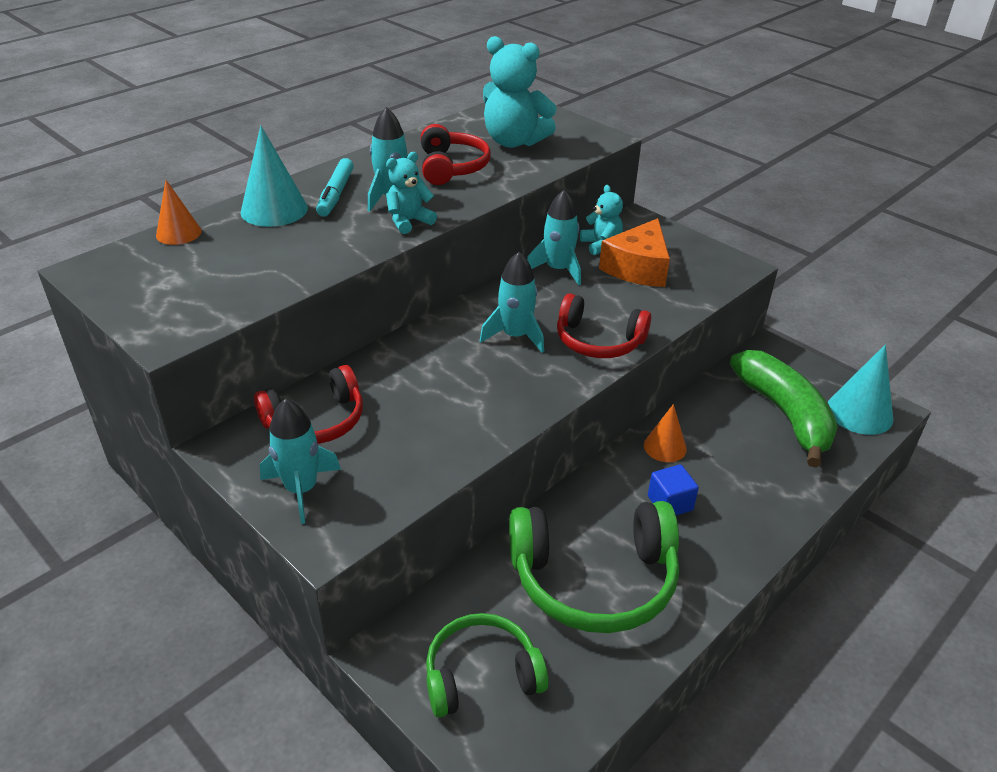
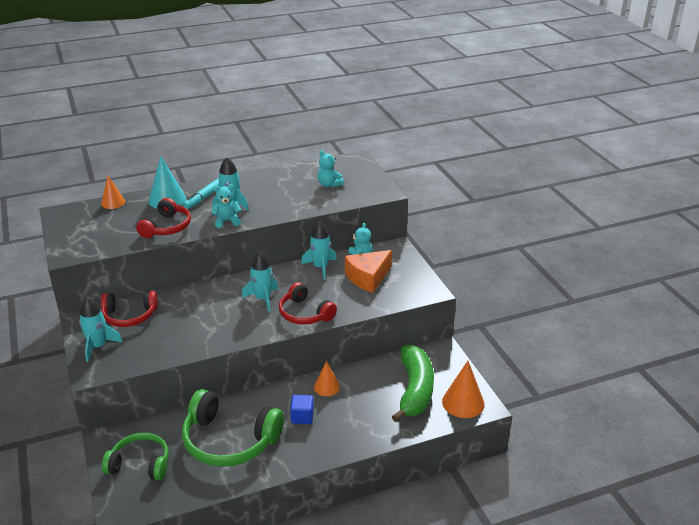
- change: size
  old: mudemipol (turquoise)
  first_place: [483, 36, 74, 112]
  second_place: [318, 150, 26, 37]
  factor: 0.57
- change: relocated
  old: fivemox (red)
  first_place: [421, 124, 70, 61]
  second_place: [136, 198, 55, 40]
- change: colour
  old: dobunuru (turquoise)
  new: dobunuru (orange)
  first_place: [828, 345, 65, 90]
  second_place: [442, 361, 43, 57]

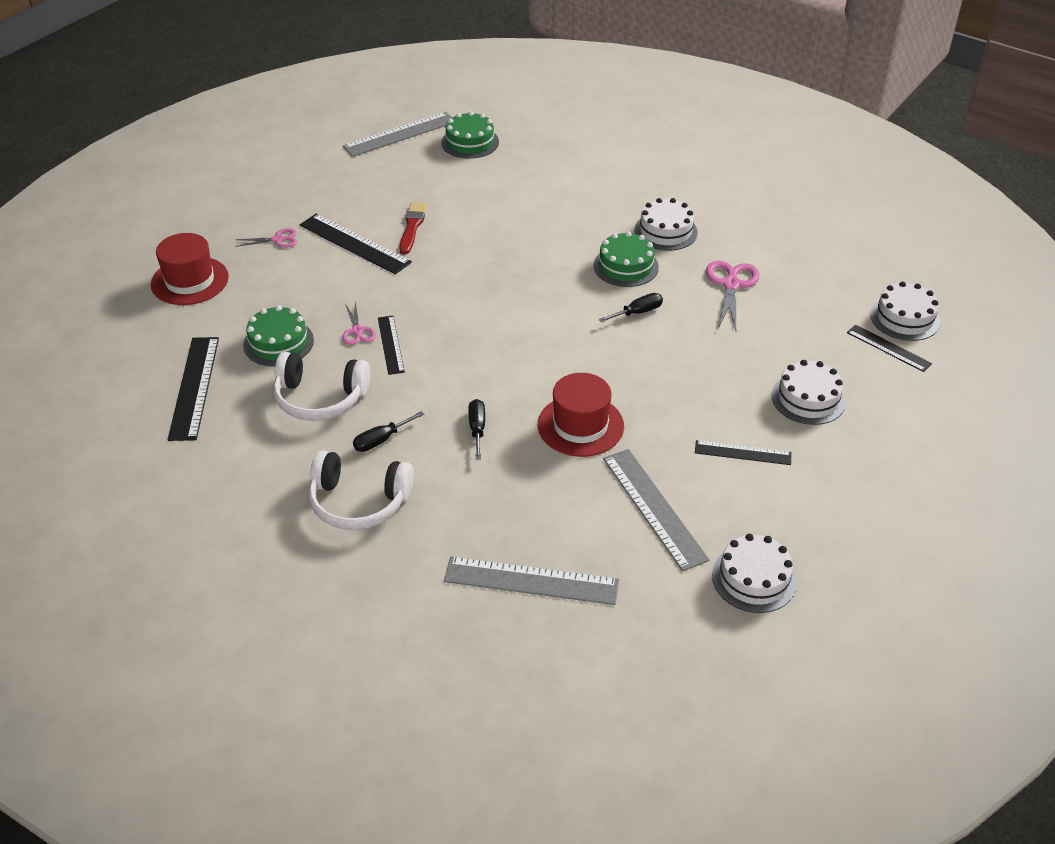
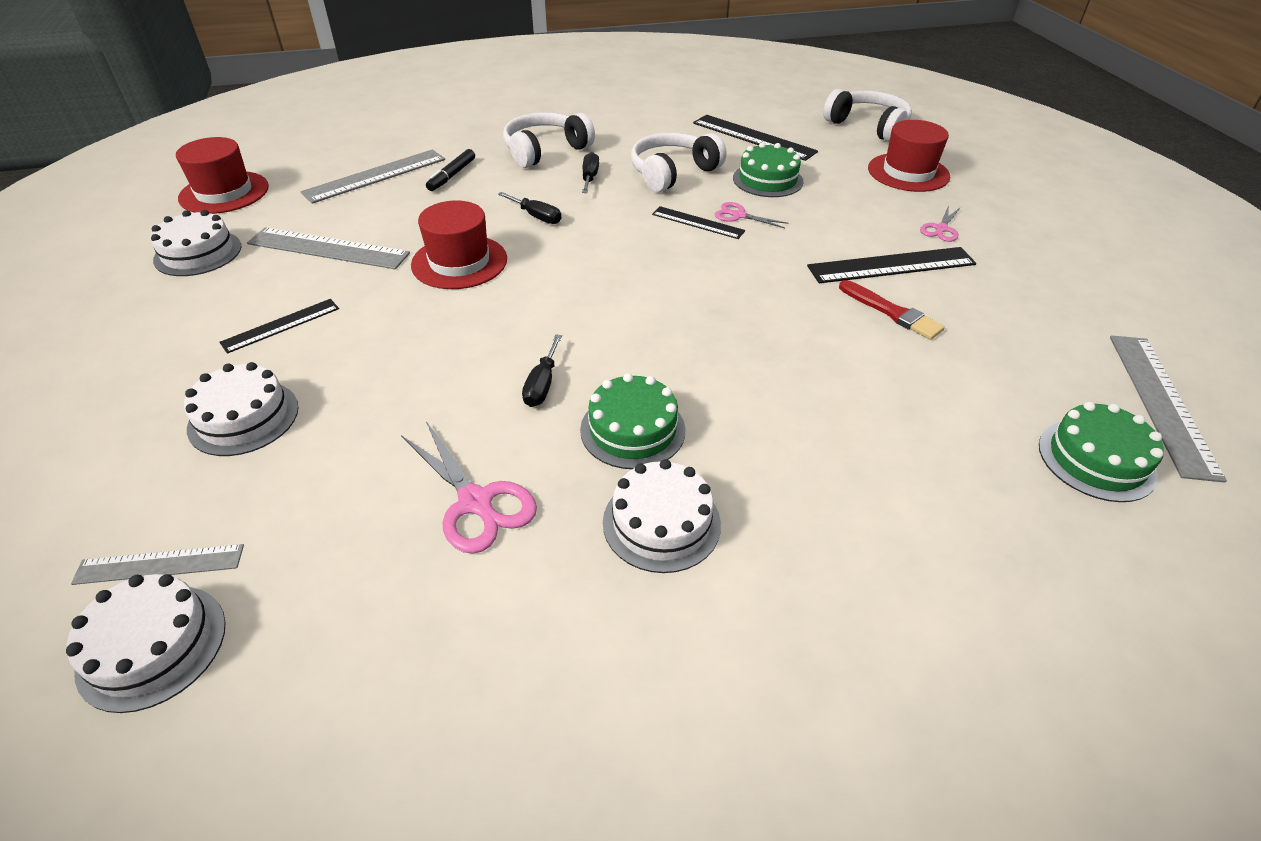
- change: colour
  old: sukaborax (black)
  new: sukaborax (grey)
  first_place: [847, 325, 85, 47]
  second_place: [71, 544, 173, 41]
- change: appeared
  new: fivemox (white)
  second_place: [823, 89, 89, 53]
- change: appeared
  new: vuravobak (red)
  second_place: [176, 137, 93, 77]
- change: appeared
  new: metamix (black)
  second_place: [426, 149, 49, 42]

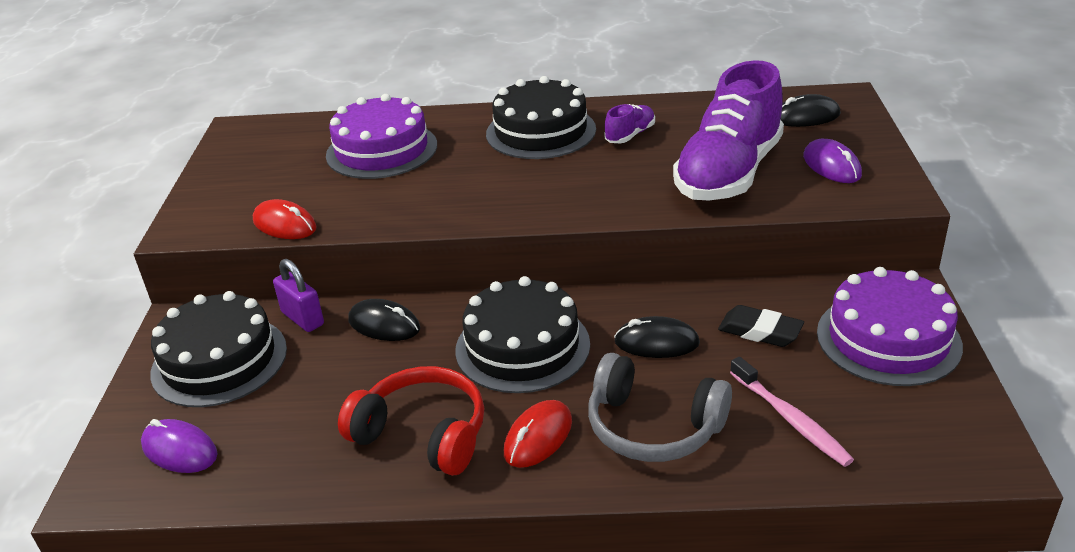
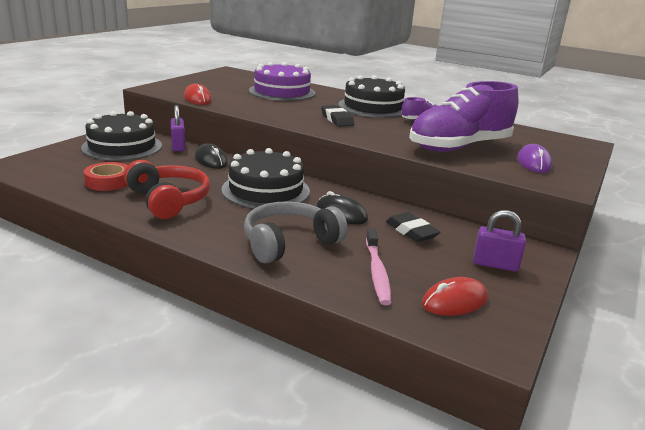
- change: missing
  old: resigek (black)
  first_place: [781, 94, 60, 33]
- change: exchanged
  old: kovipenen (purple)
  new: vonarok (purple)
  first_place: [817, 267, 146, 119]
  second_place: [473, 210, 53, 62]
- change: spun
  old: fivemox (grey)
  first_place: [588, 353, 144, 109]
  second_place: [244, 201, 104, 62]
  degrees: 90
- change: relocated
  old: resigek (red)
  first_place: [504, 400, 68, 68]
  second_place: [422, 277, 66, 39]
- change: missing
  old: resigek (purple)
  first_place: [141, 419, 77, 54]
- change: appeared
  new: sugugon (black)
  second_place: [321, 105, 33, 22]
- change: appeared
  new: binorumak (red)
  second_place: [84, 162, 44, 29]

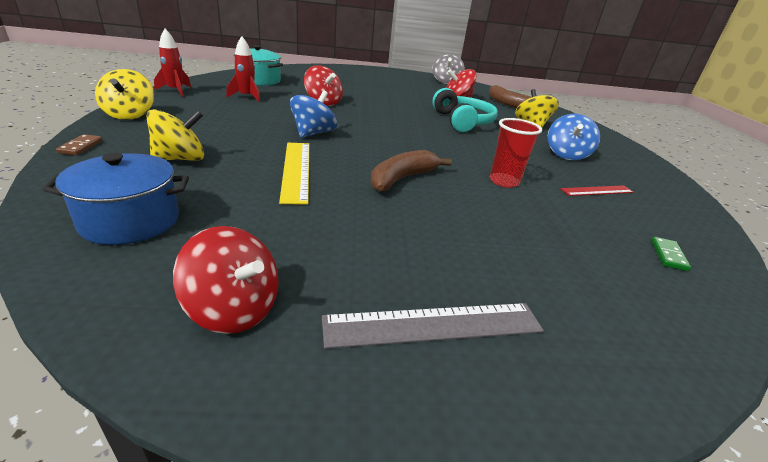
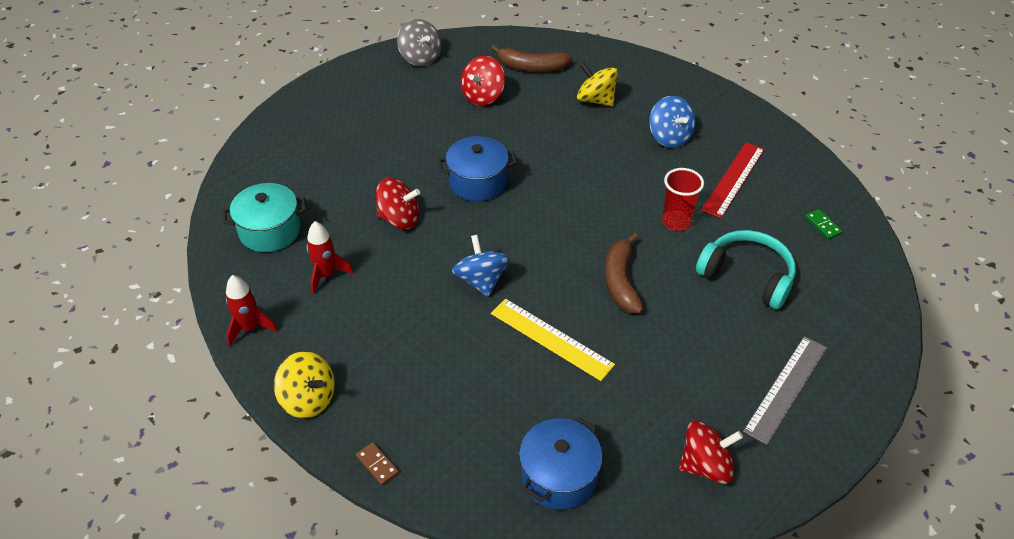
- change: relocated
  old: fivemox (turquoise)
  first_place: [432, 88, 66, 44]
  second_place: [696, 230, 100, 79]
- change: missing
  old: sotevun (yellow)
  first_place: [147, 109, 57, 52]
- change: size
  old: sukaborax (red)
  first_place: [560, 185, 74, 11]
  second_place: [701, 142, 64, 76]
  factor: 1.6
- change: appeared
  new: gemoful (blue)
  second_place: [438, 136, 79, 65]

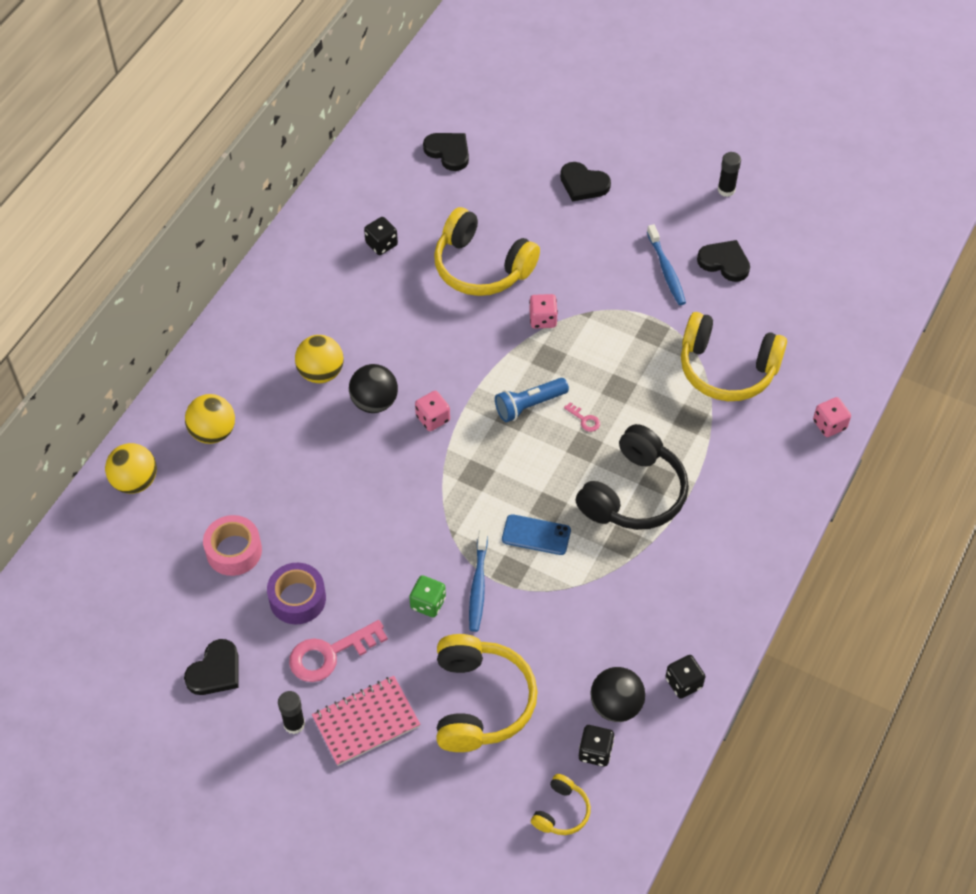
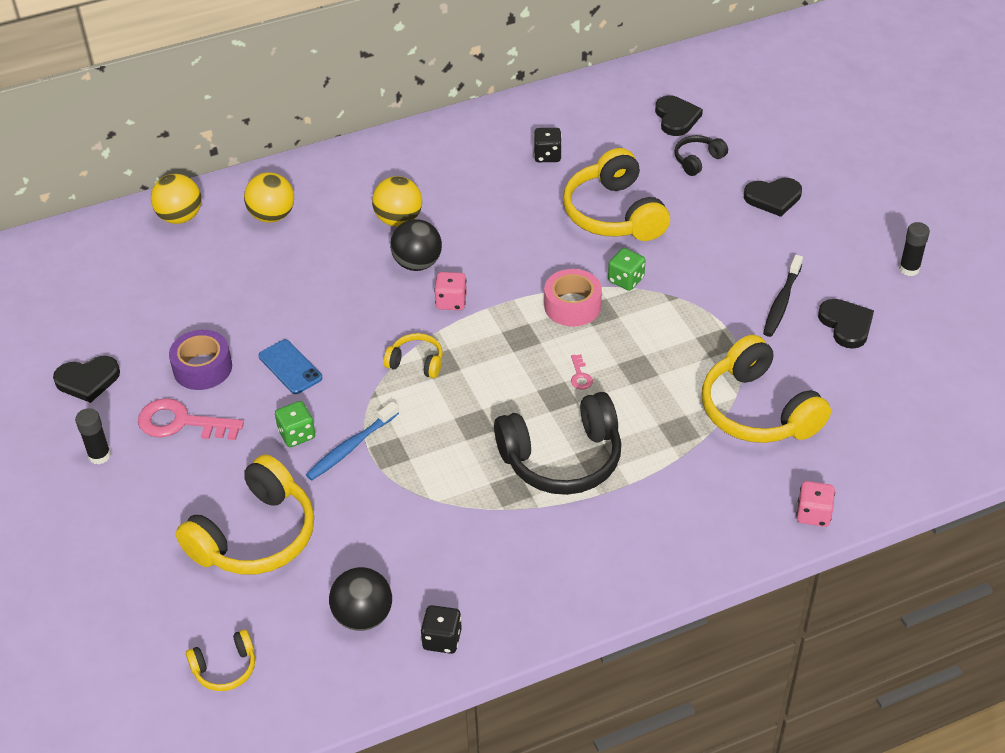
- change: spun
  old: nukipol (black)
  first_place: [560, 162, 51, 40]
  second_place: [744, 178, 58, 39]
  degrees: -75
- change: colour
  old: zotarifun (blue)
  new: zotarifun (black)
  first_place: [647, 224, 39, 81]
  second_place: [763, 255, 40, 82]
- change: colour
  old: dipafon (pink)
  new: dipafon (green)
  first_place: [529, 294, 29, 34]
  second_place: [608, 248, 37, 43]
- change: missing
  old: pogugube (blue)
  first_place: [495, 378, 74, 44]
- change: relocated
  old: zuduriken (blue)
  first_place: [502, 514, 69, 41]
  second_place: [259, 339, 63, 55]
- change: relocated
  old: binorumak (pink)
  first_place: [203, 515, 59, 61]
  second_place: [544, 269, 58, 58]
- change: missing
  old: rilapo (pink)
  first_place: [312, 676, 108, 90]
- change: missing
  old: dipafon (black)
  first_place: [579, 725, 35, 42]
- change: appeared
  new: fivemox (black)
  second_place: [674, 135, 54, 41]
- change: appeared
  new: fivemox (yellow)
  second_place: [384, 333, 59, 45]

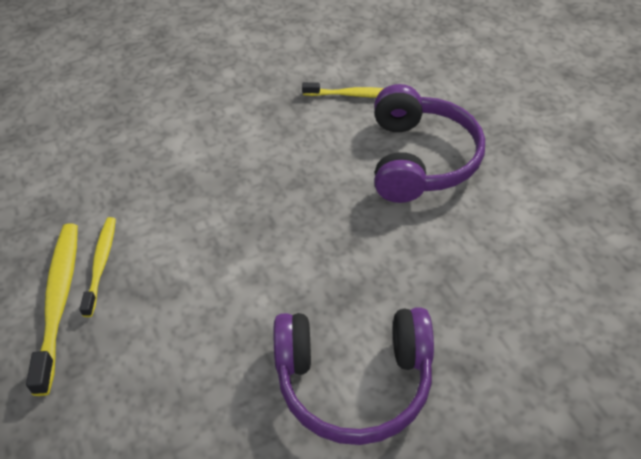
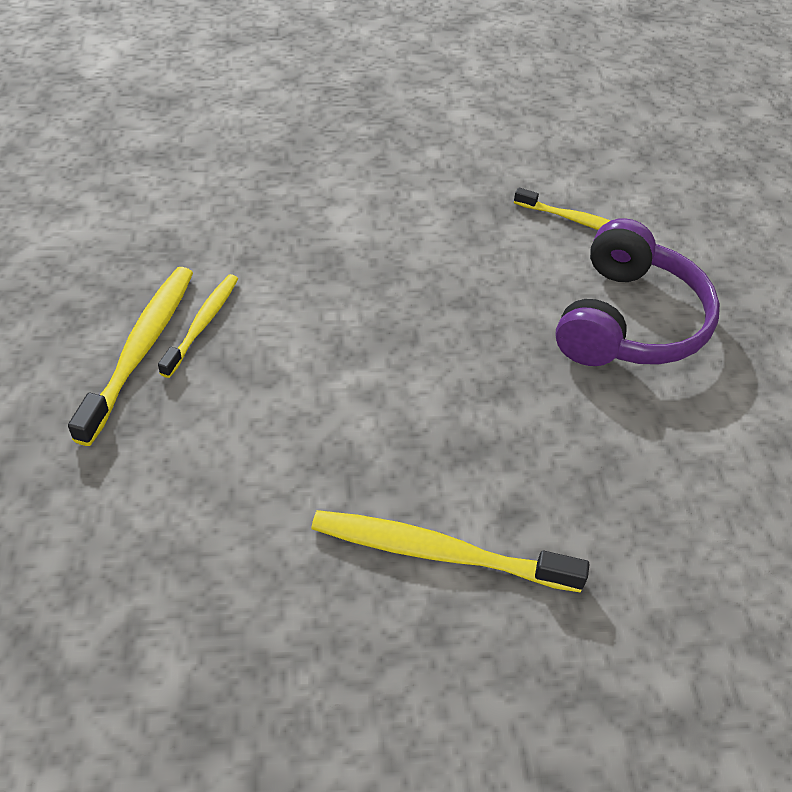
- change: exchanged
  old: fivemox (purple)
  new: zotarifun (yellow)
  first_place: [274, 307, 160, 138]
  second_place: [311, 510, 279, 83]

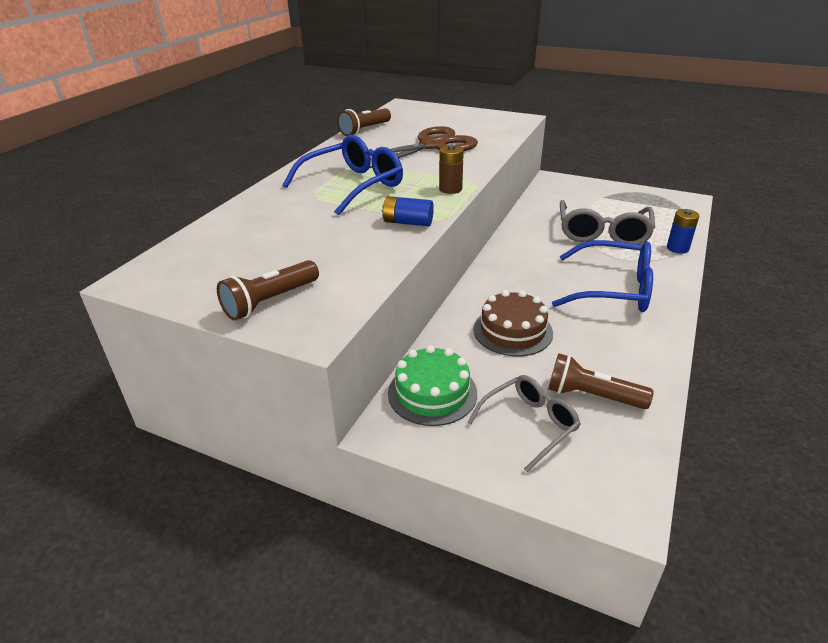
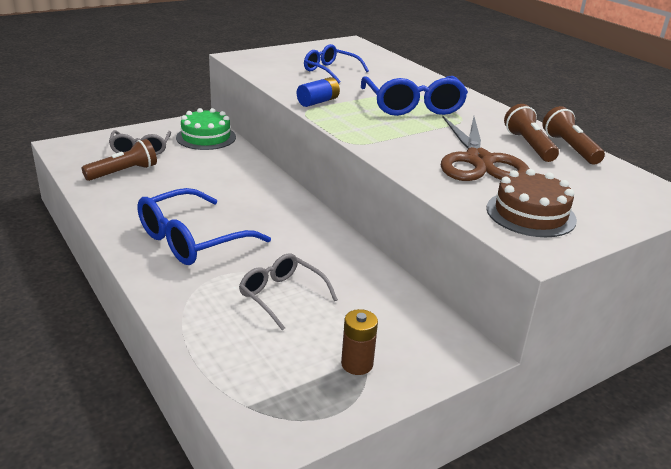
- change: relocated
  old: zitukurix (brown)
  first_place: [439, 145, 25, 49]
  second_place: [341, 309, 37, 66]
- change: size
  old: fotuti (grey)
  first_place: [560, 200, 95, 45]
  second_place: [239, 254, 99, 77]
  factor: 0.64
- change: missing
  old: zitukurix (blue)
  first_place: [667, 209, 32, 45]
- change: relocated
  old: pogugube (brown)
  first_place: [217, 260, 102, 61]
  second_place: [504, 104, 55, 58]
- change: relocated
  old: kovipenen (brown)
  first_place: [473, 290, 80, 66]
  second_place: [487, 169, 90, 68]
- change: appeared
  new: fotuti (blue)
  second_place: [304, 44, 65, 40]

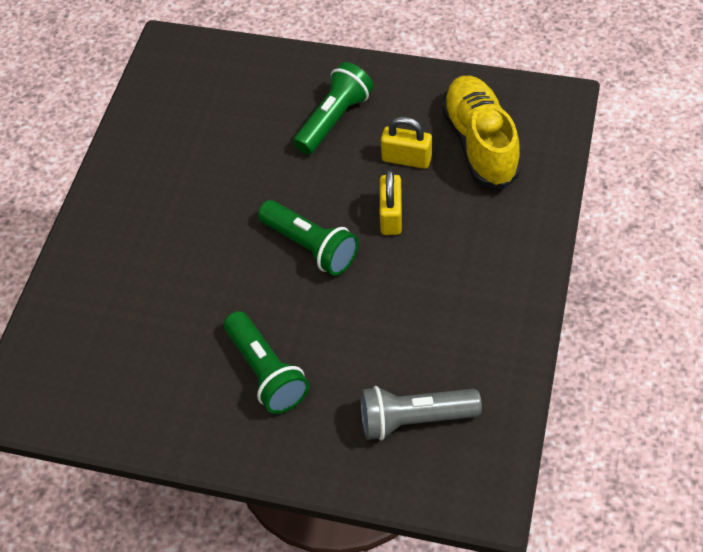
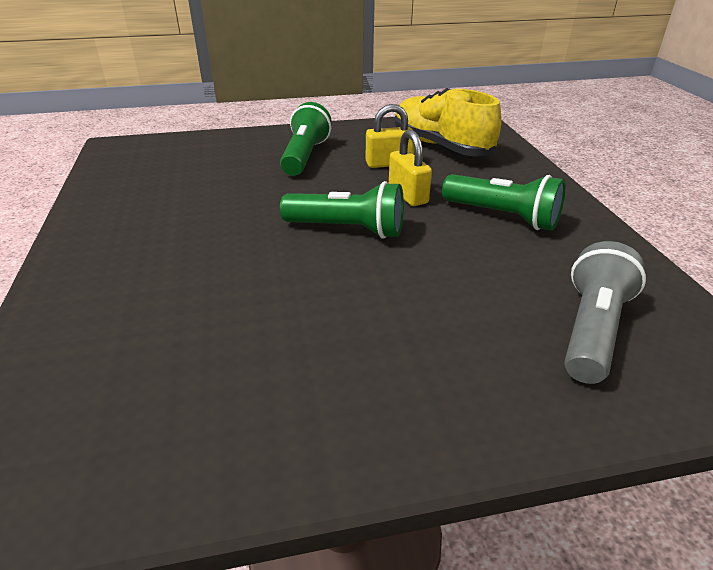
- change: relocated
  old: pogugube (green)
  first_place: [224, 311, 85, 103]
  second_place: [442, 174, 124, 57]
- change: spun
  old: pogugube (grey)
  first_place: [360, 386, 122, 55]
  second_place: [564, 241, 82, 143]
  degrees: 150

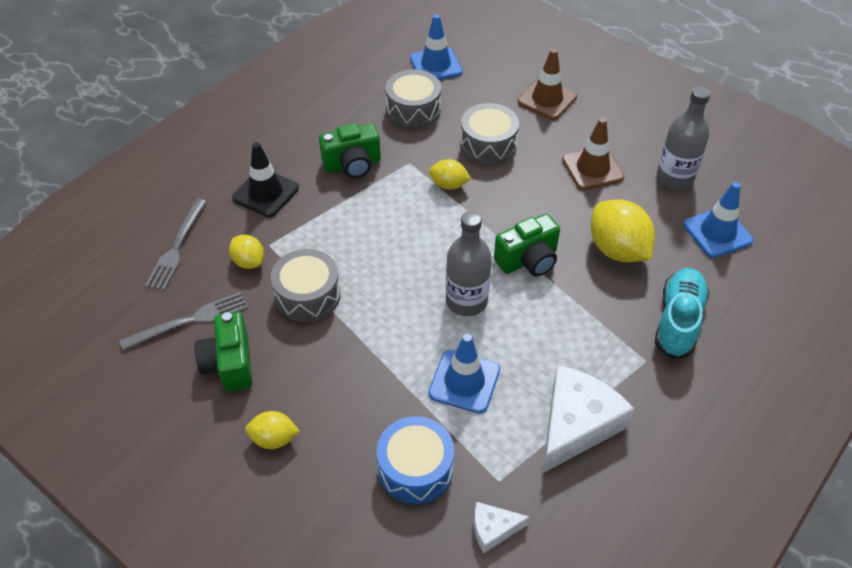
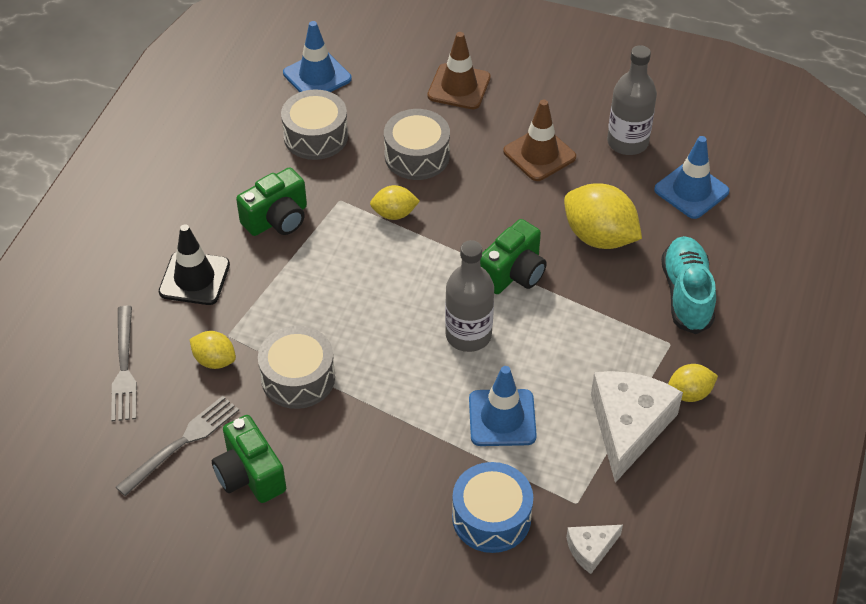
- change: relocated
  old: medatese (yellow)
  first_place: [245, 411, 54, 38]
  second_place: [668, 364, 50, 38]

